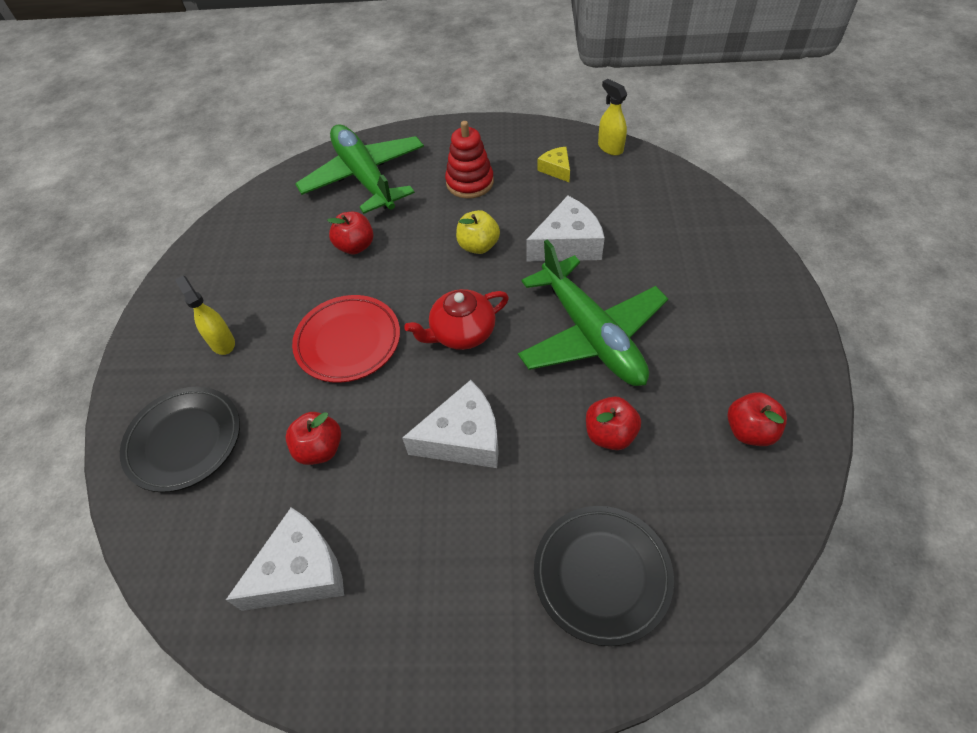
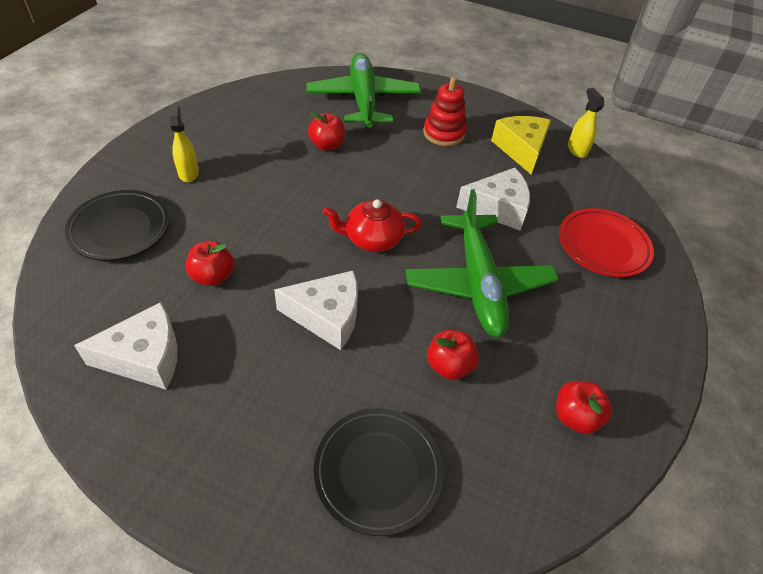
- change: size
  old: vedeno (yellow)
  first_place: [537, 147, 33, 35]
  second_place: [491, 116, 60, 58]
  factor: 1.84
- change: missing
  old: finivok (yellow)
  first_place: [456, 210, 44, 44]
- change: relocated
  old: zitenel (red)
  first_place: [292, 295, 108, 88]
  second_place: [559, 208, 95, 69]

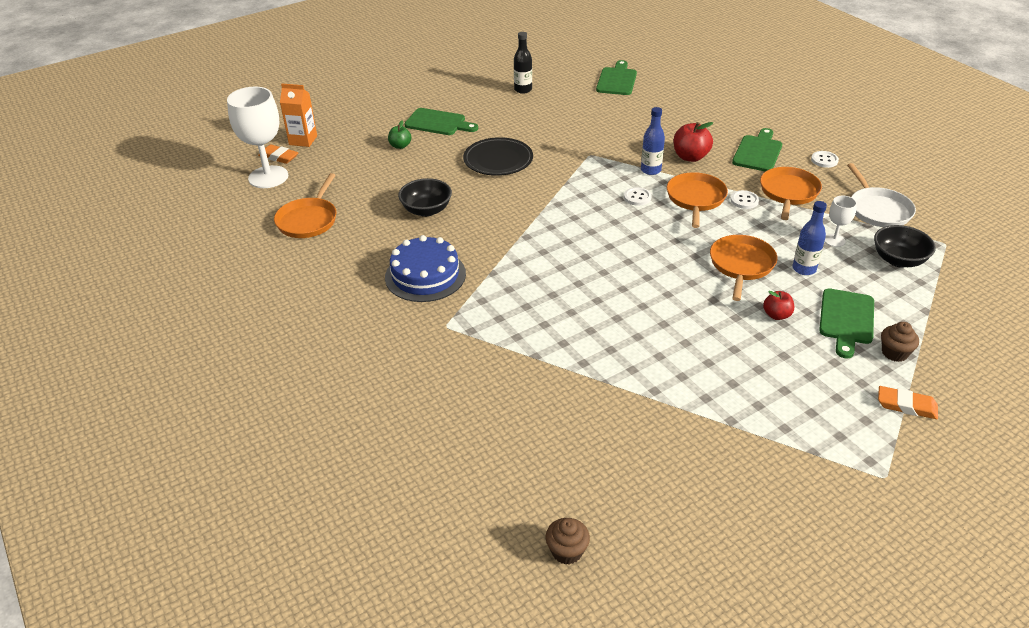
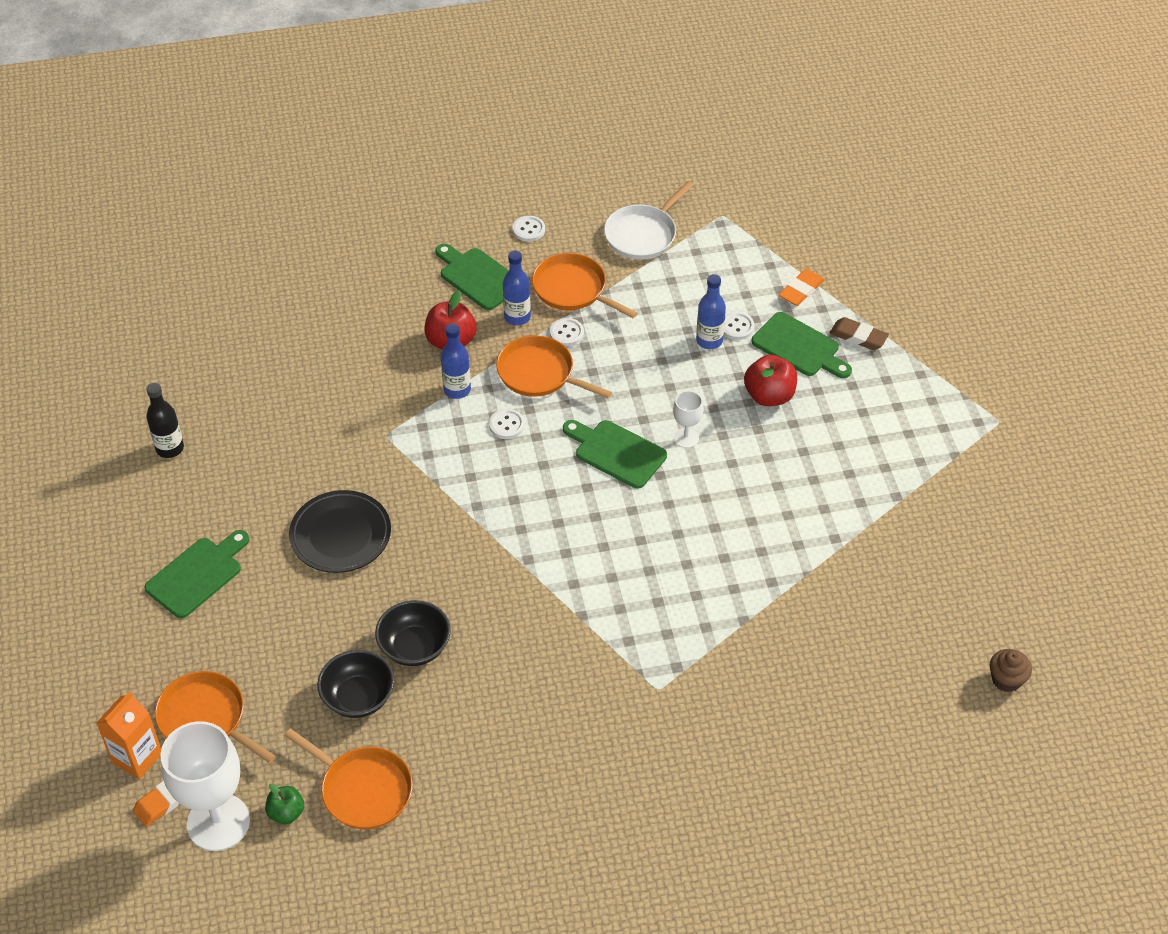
- change: relocated
  old: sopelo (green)
  first_place: [596, 60, 41, 35]
  second_place: [563, 420, 104, 69]
- change: relocated
  old: finivok (green)
  first_place: [388, 120, 23, 29]
  second_place: [265, 784, 39, 40]
- change: spun
  old: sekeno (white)
  first_place: [847, 163, 69, 64]
  second_place: [604, 181, 89, 79]
  degrees: 120
- change: relocated
  old: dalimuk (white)
  first_place: [825, 196, 32, 51]
  second_place: [673, 391, 30, 57]
- change: relocated
  old: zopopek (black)
  first_place: [874, 225, 62, 43]
  second_place: [317, 650, 77, 68]
- change: missing
  old: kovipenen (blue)
  first_place: [385, 235, 81, 67]
- change: relocated
  old: sekeno (orange)
  first_place: [710, 235, 68, 66]
  second_place: [155, 671, 121, 92]
- change: size
  old: finivok (red)
  first_place: [763, 291, 31, 29]
  second_place: [744, 355, 53, 51]
  factor: 1.62
- change: exchanged
  old: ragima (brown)
  new: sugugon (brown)
  first_place: [881, 322, 38, 40]
  second_place: [830, 317, 59, 33]
- change: relocated
  old: sugugon (orange)
  first_place: [878, 386, 60, 33]
  second_place: [779, 269, 46, 37]
- change: appeared
  new: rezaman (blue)
  second_place: [503, 251, 28, 75]
- change: appeared
  new: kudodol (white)
  second_place: [724, 312, 30, 28]

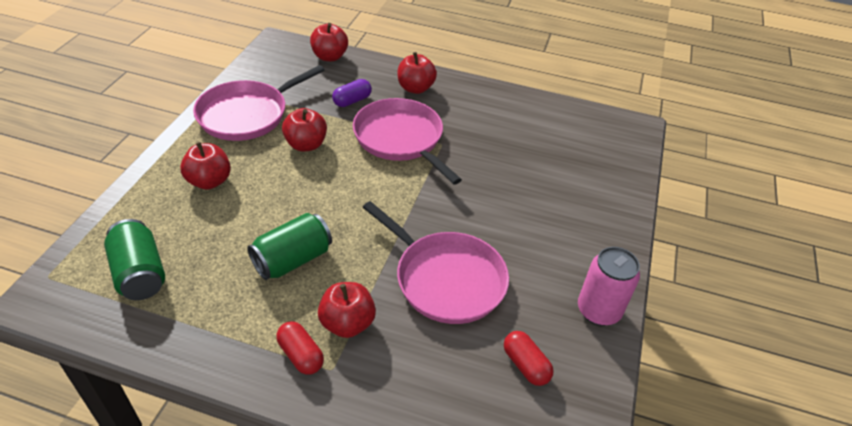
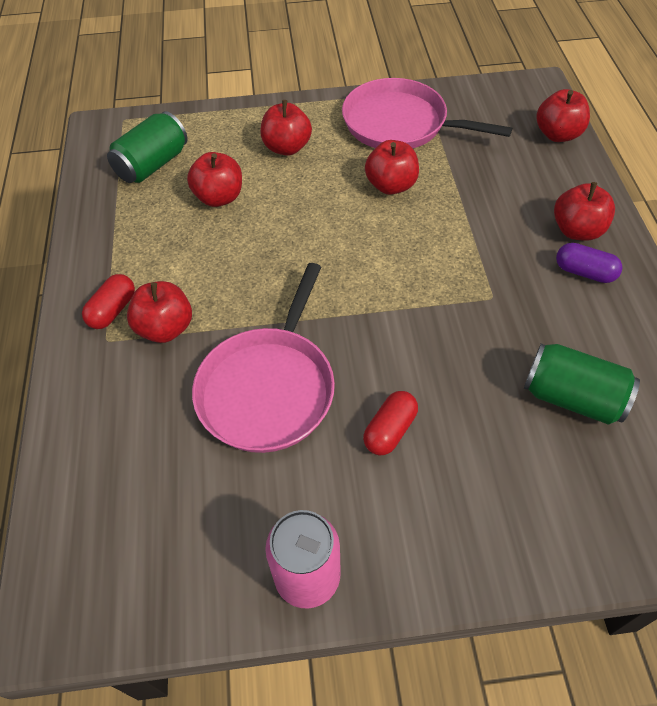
- change: relocated
  old: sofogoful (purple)
  first_place: [332, 79, 40, 28]
  second_place: [556, 243, 66, 40]
- change: missing
  old: sekeno (pink)
  first_place: [353, 98, 109, 87]
- change: relocated
  old: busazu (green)
  first_place: [248, 213, 84, 67]
  second_place: [524, 343, 116, 82]
- change: relocated
  old: sofogoful (red)
  first_place: [504, 331, 50, 55]
  second_place: [363, 391, 55, 64]
- change: appeared
  new: finivok (red)
  second_place: [187, 152, 55, 55]

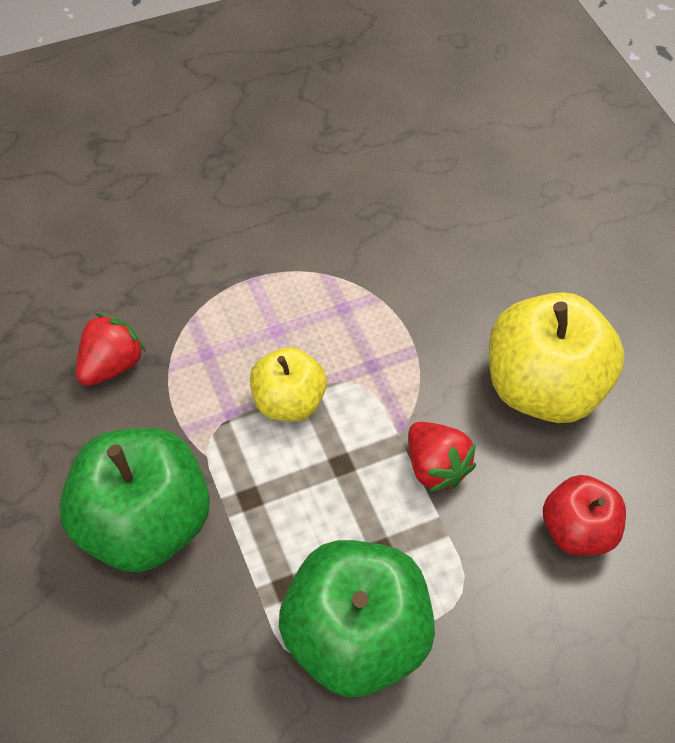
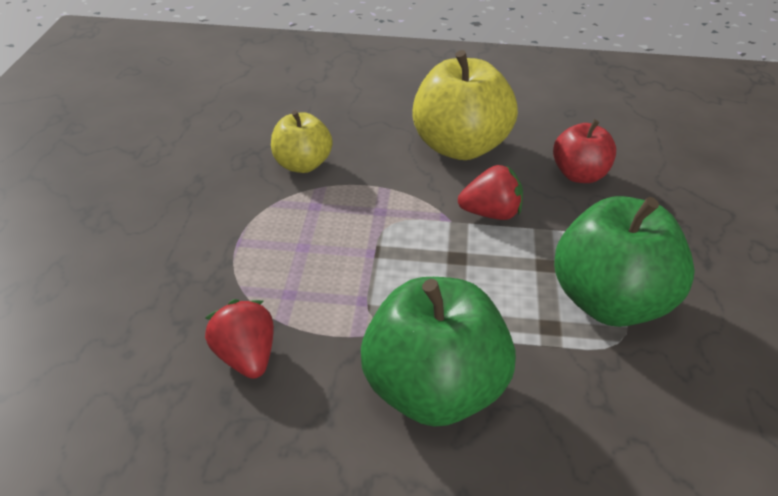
- change: relocated
  old: finivok (yellow)
  first_place: [250, 347, 77, 74]
  second_place: [271, 110, 62, 63]

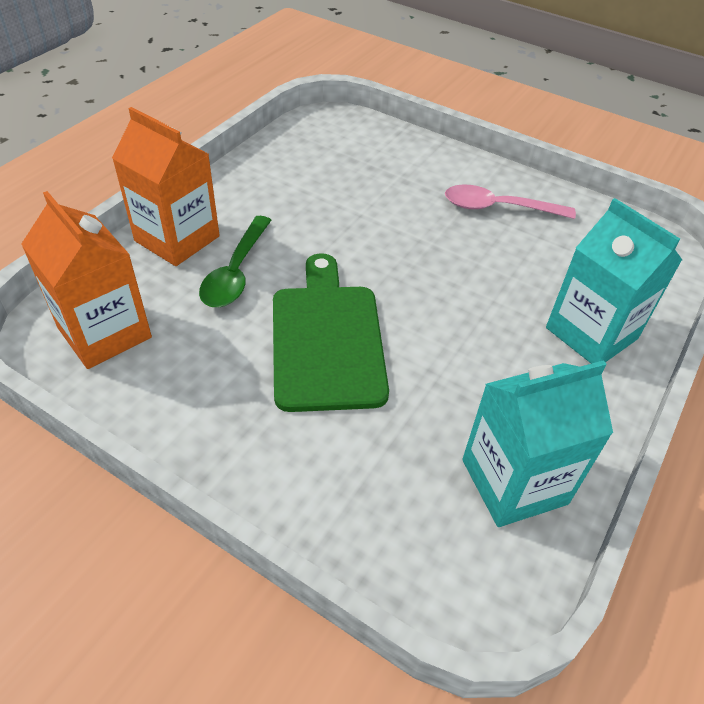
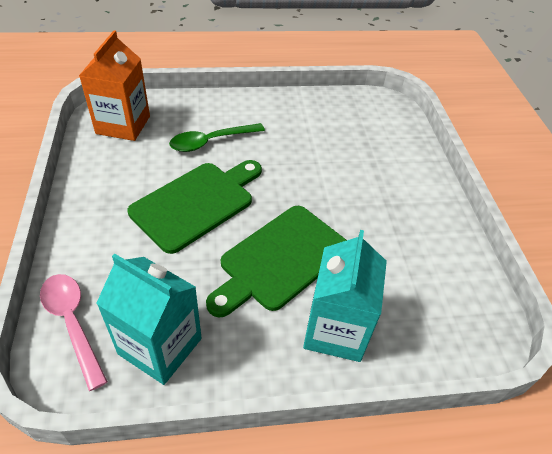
- change: missing
  old: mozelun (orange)
  first_place: [112, 107, 108, 159]
- change: relocated
  old: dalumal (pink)
  first_place: [445, 184, 131, 35]
  second_place: [40, 274, 68, 117]
- change: appeared
  new: sopelo (green)
  second_place: [206, 206, 141, 112]

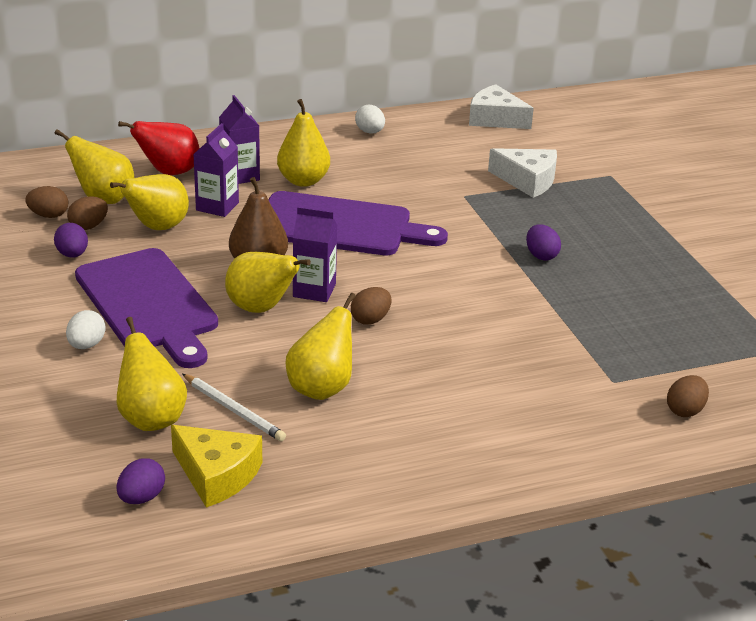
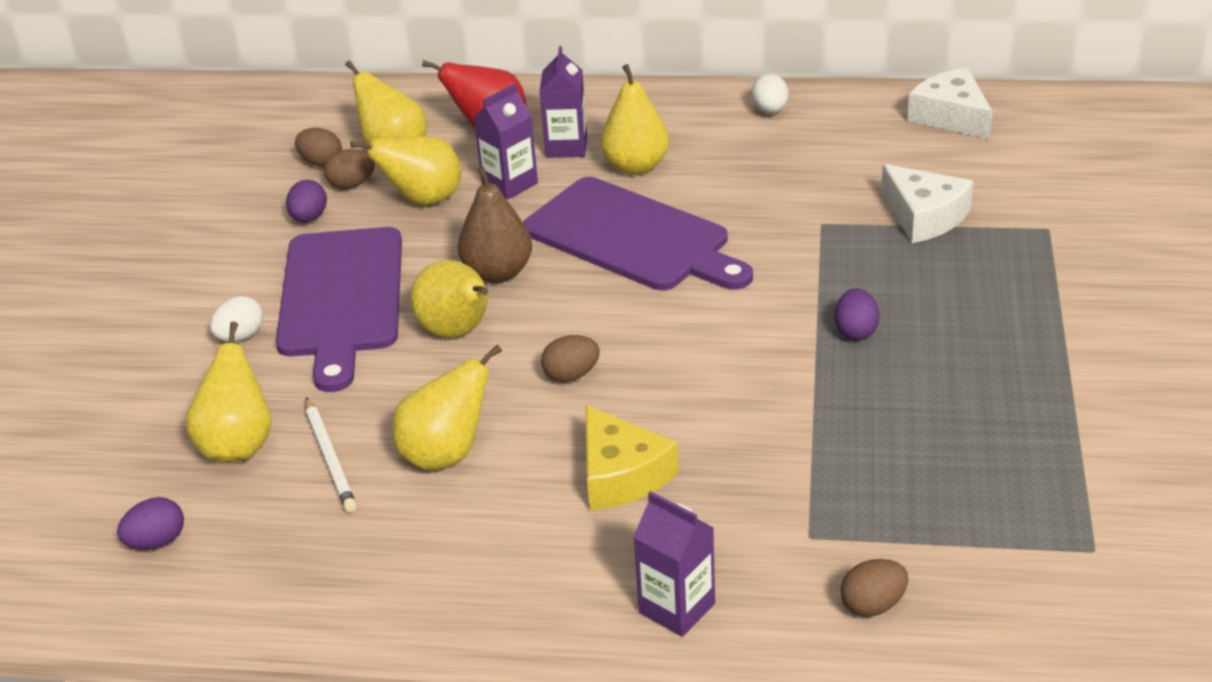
- change: relocated
  old: mozelun (purple)
  first_place: [293, 207, 44, 95]
  second_place: [633, 491, 82, 146]
- change: relocated
  old: vedeno (yellow)
  first_place: [171, 425, 91, 83]
  second_place: [586, 405, 93, 105]

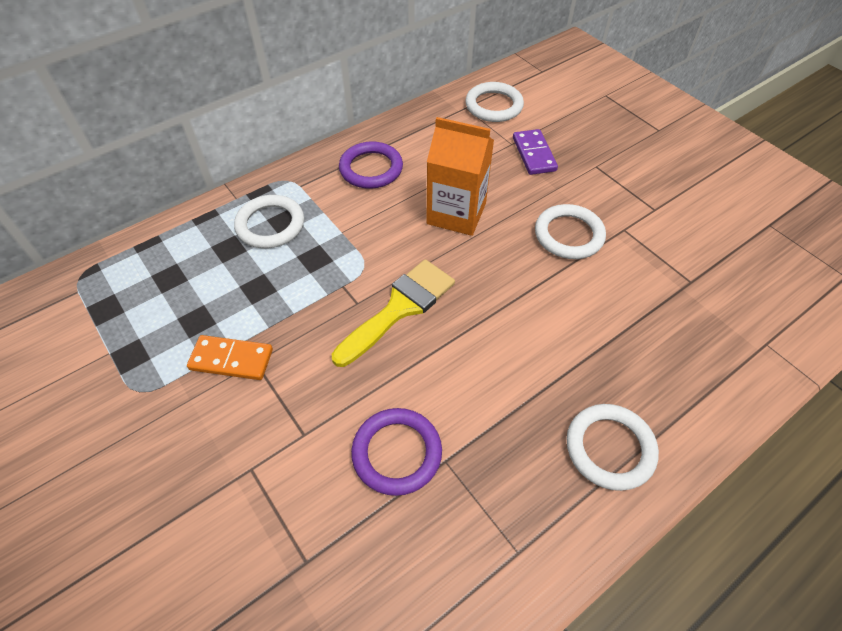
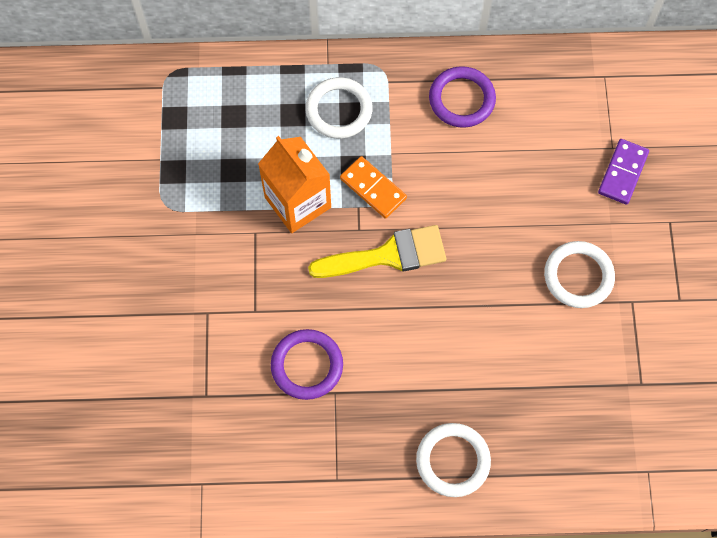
- change: missing
  old: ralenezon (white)
  first_place: [465, 82, 59, 40]
- change: relocated
  old: mozelun (orange)
  first_place: [426, 117, 68, 119]
  second_place: [258, 136, 73, 97]
- change: relocated
  old: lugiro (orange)
  first_place: [187, 335, 86, 45]
  second_place: [340, 156, 67, 63]

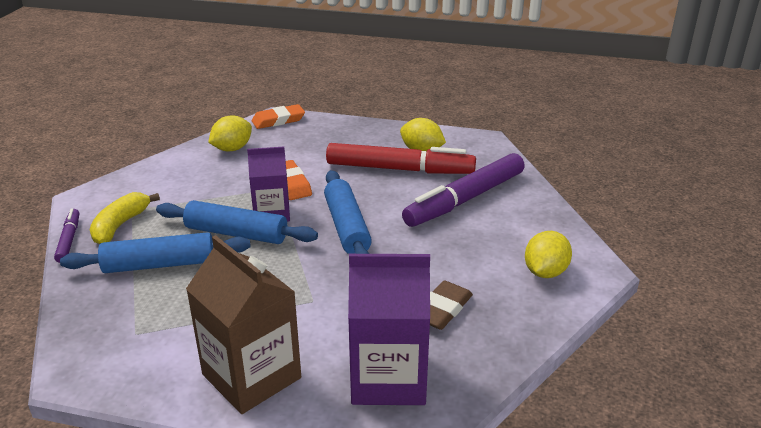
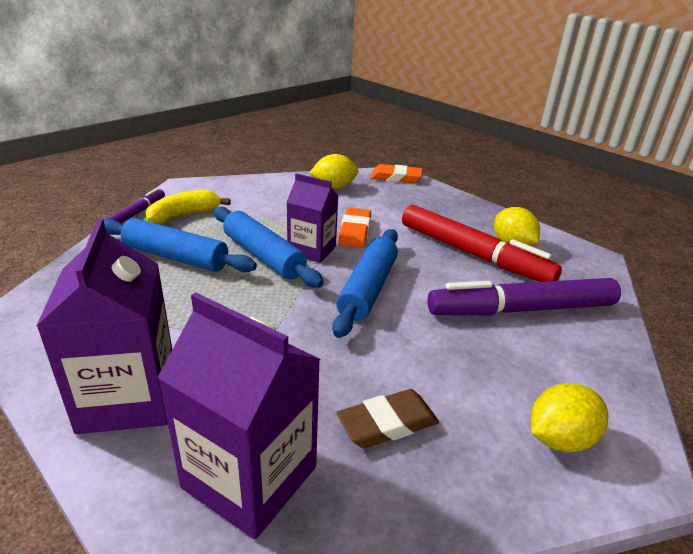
- change: colour
  old: mozelun (brown)
  new: mozelun (purple)
  first_place: [186, 235, 115, 179]
  second_place: [36, 219, 136, 215]

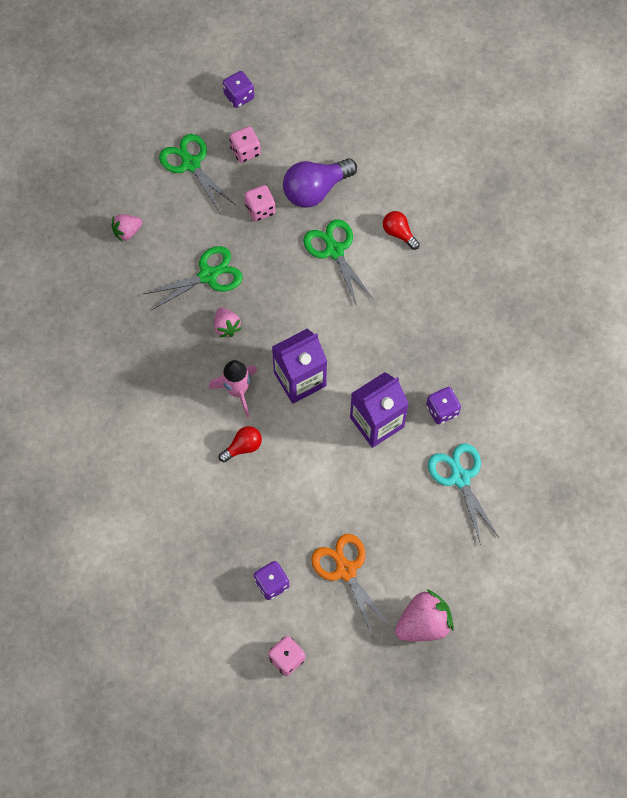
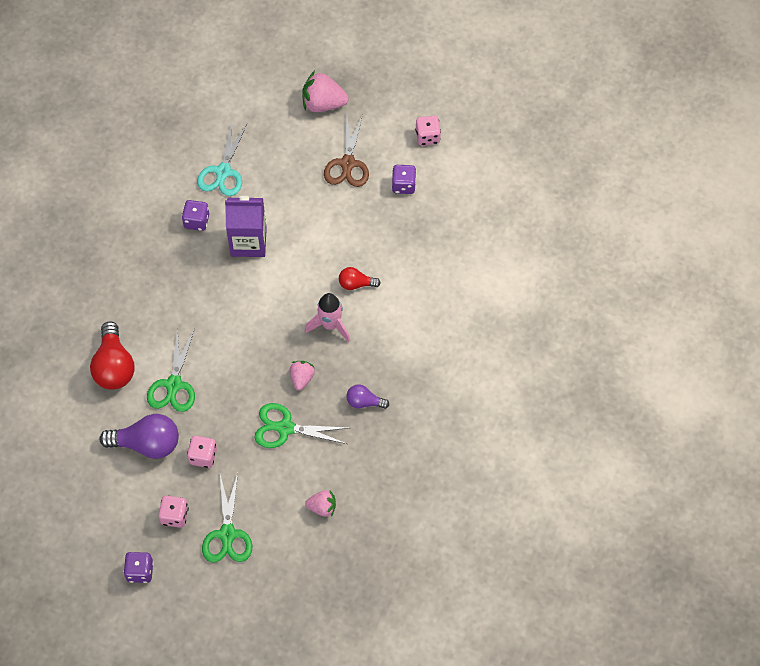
- change: size
  old: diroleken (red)
  first_place: [383, 211, 37, 39]
  second_place: [90, 322, 44, 68]
  factor: 1.84
- change: missing
  old: mozelun (purple)
  first_place: [272, 329, 55, 75]
- change: colour
  old: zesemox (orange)
  new: zesemox (brown)
  first_place: [311, 534, 81, 103]
  second_place: [324, 114, 45, 73]
- change: appeared
  new: diroleken (purple)
  second_place: [346, 384, 43, 25]

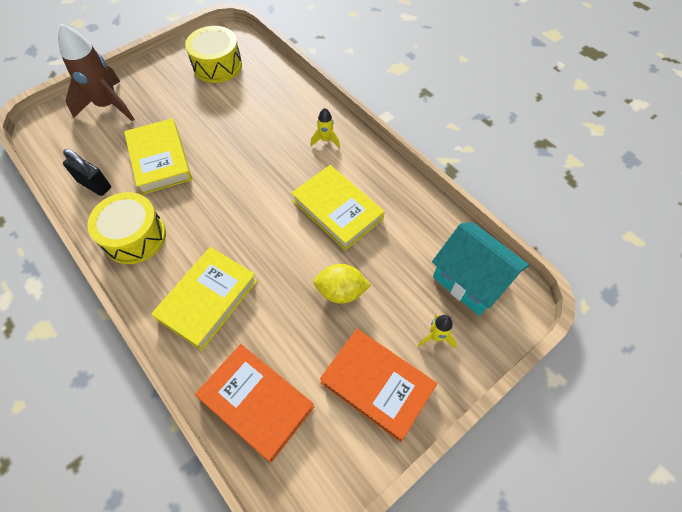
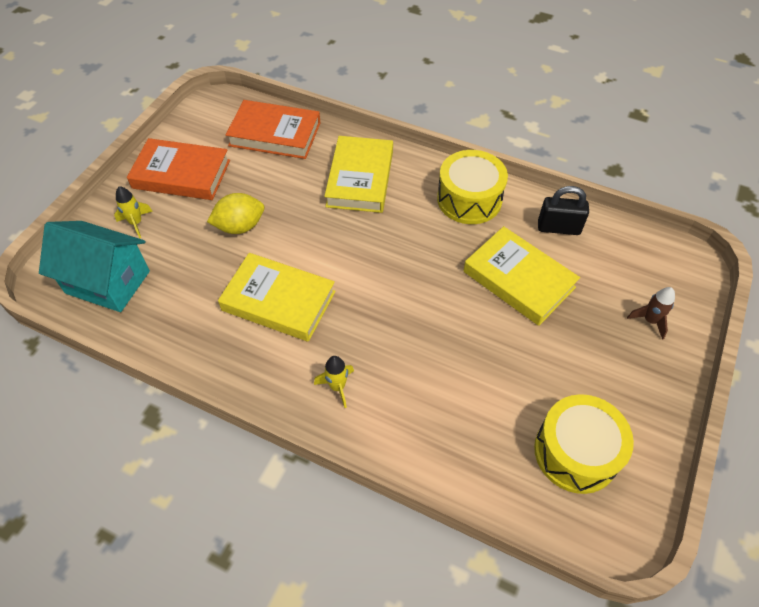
- change: size
  old: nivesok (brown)
  first_place: [58, 24, 77, 97]
  second_place: [627, 287, 48, 53]
  factor: 0.45

